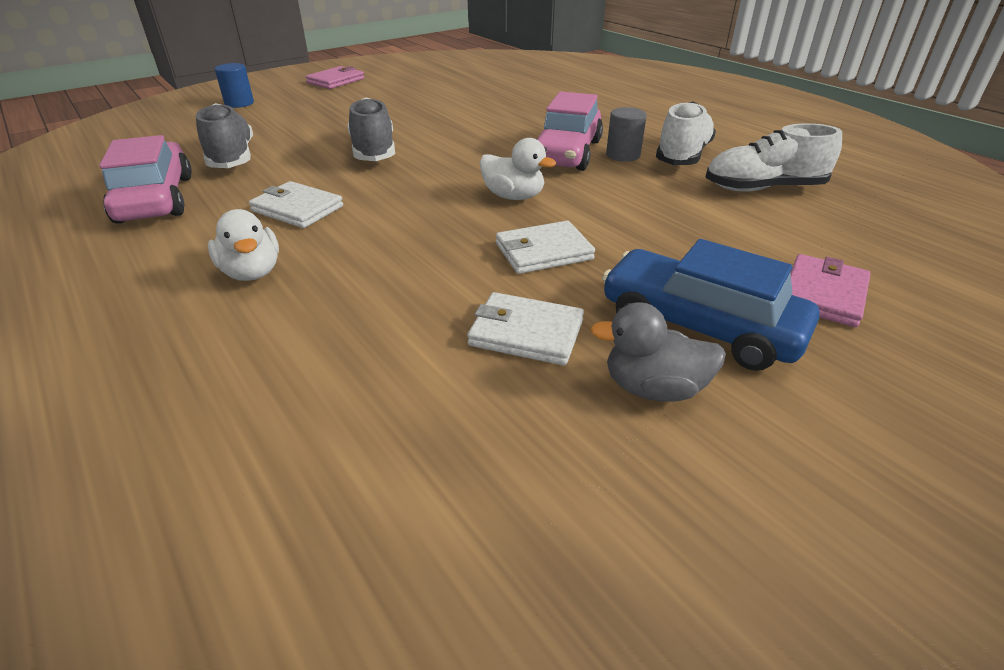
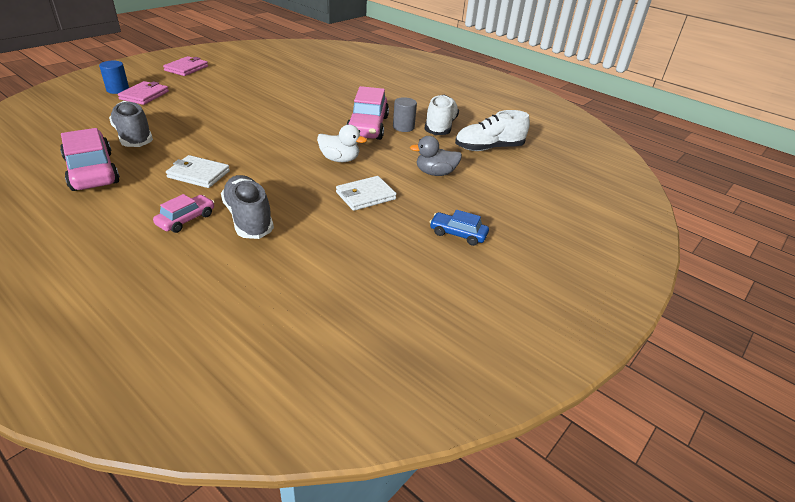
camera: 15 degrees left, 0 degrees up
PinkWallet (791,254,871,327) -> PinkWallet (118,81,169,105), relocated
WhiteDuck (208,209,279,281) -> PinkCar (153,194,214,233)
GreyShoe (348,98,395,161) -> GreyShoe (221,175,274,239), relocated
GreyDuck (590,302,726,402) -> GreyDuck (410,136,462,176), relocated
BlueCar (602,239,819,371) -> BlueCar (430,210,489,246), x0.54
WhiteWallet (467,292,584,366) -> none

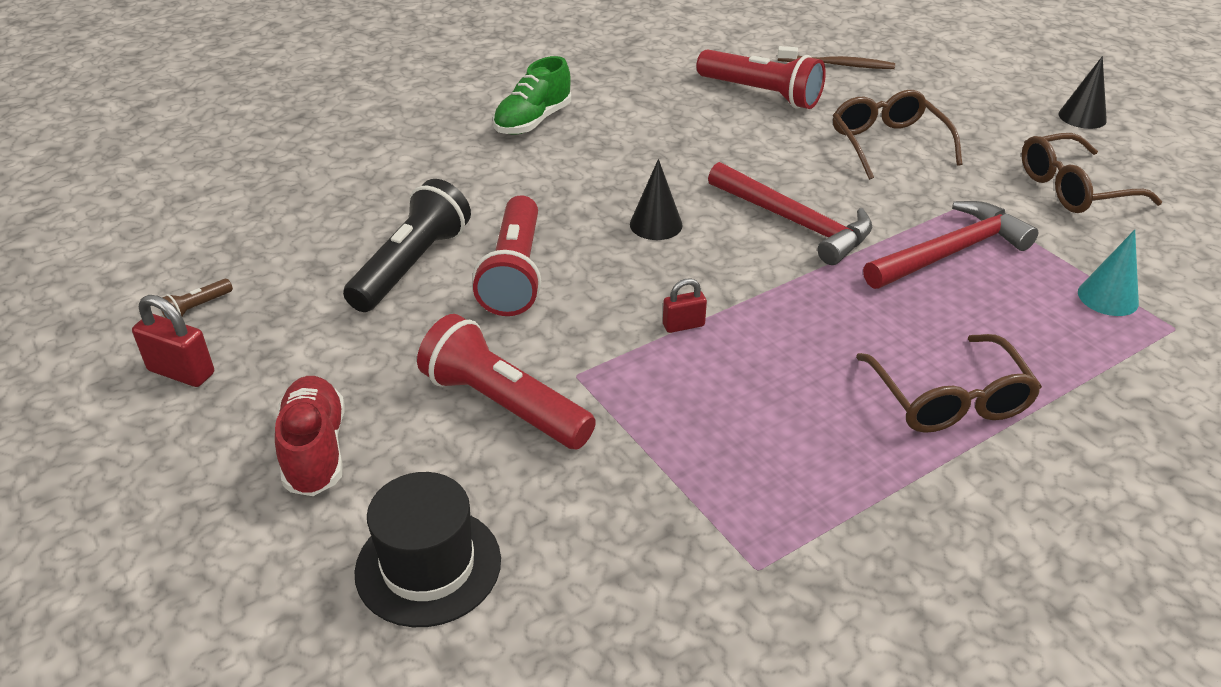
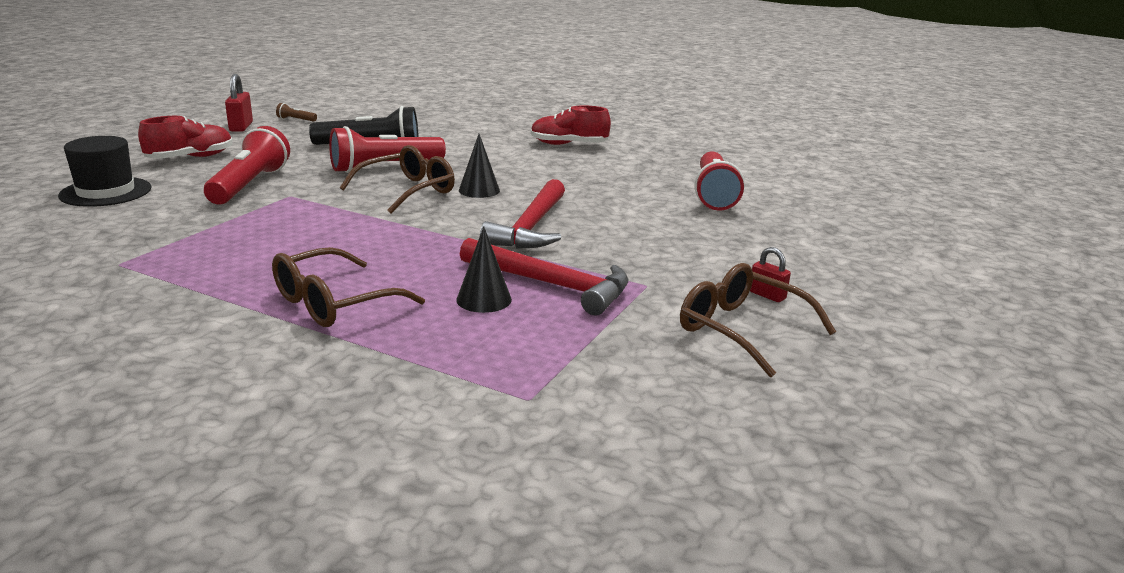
camera: 60 degrees right, 15 degrees down
BrownGlasses (833,90,963,180) -> BrownGlasses (340,145,455,214), relocated
BlackCone (1058,56,1107,129) -> BlackCone (456,226,512,313), relocated
GreenShoe (493,56,571,135) -> RedShoe (531,105,611,145)
RedPadlock (663,279,707,333) -> RedPadlock (750,247,791,302), relocated
BrownToothbrush (777,46,895,69) -> none
TurquoiseCone (1078,230,1139,316) -> none

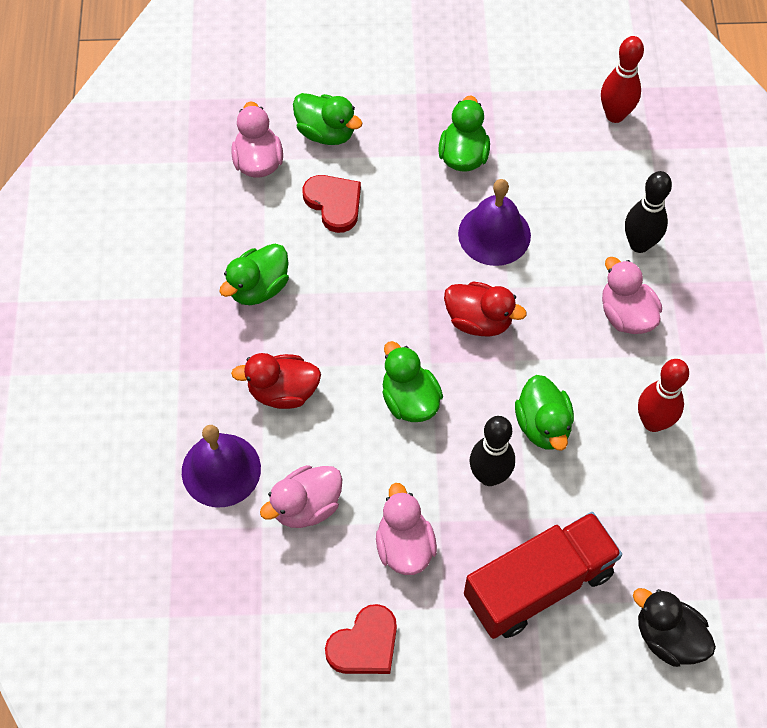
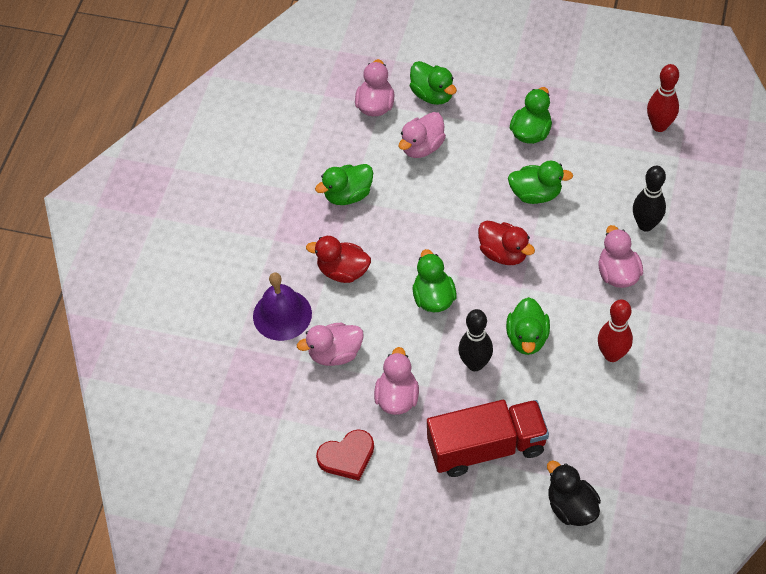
camera: 20 degrees right, 5 degrees down
RedHeart (303,175,361,233) -> PinkDuck (399,112,446,158)
PurpleBell (458,179,531,266) -> GreenDuck (508,161,573,204)

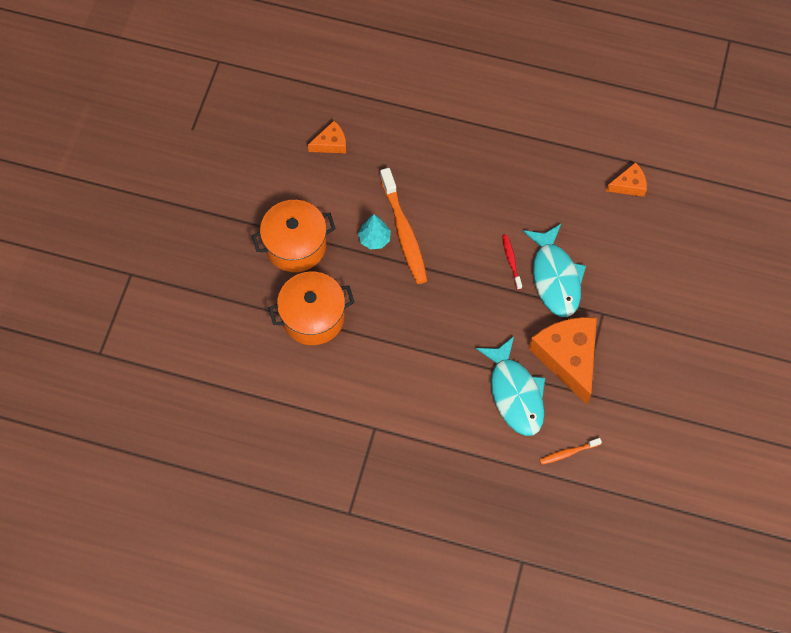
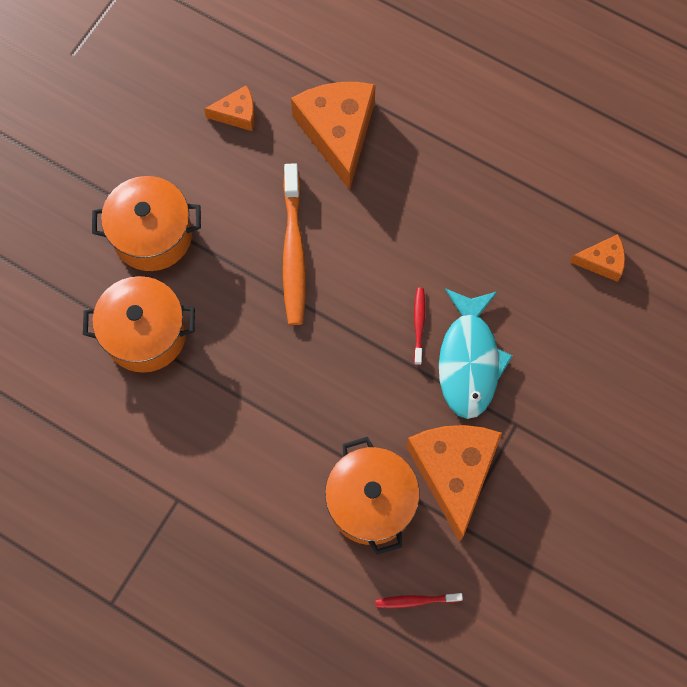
camera: 15 degrees right, 5 degrees up
none -> OrangeCheese (291,82,376,190)
TurquoiseFish (476,336,545,436) -> OrangePot (325,437,420,555)
OrangeToothbrush (540,438,602,465) -> RedToothbrush (375,593,463,608)
TurquoiseTree (358,214,391,250) -> none

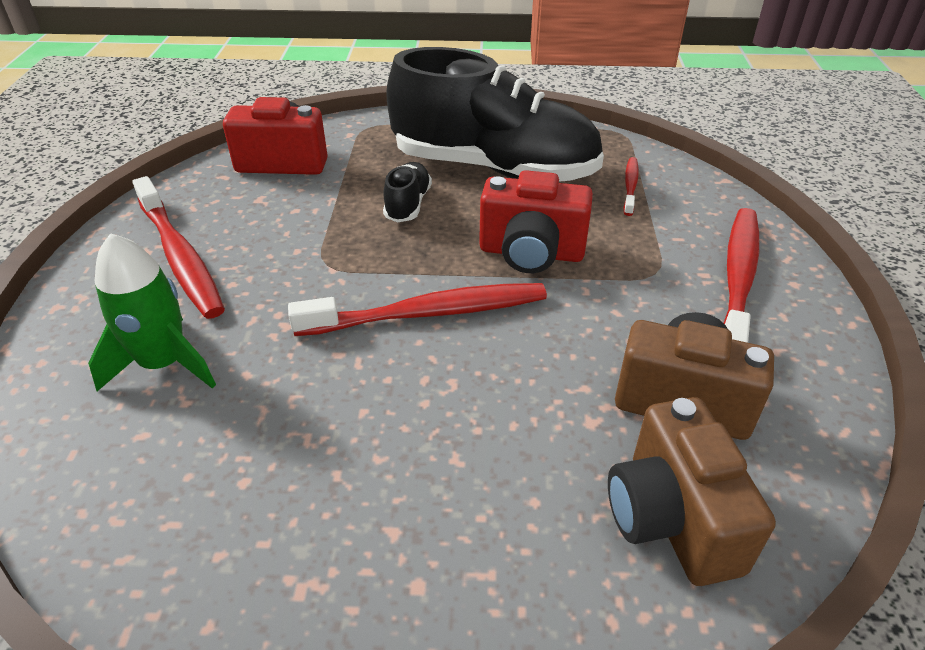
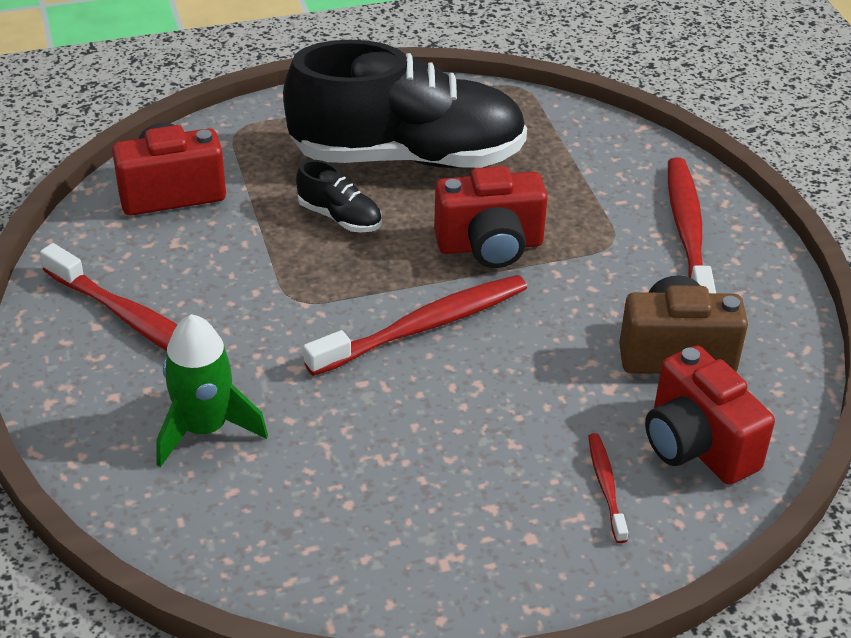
camera: 20 degrees left, 0 degrees up
BlackShoe (383,162,432,222) -> BlackShoe (296,160,382,232), 135 degrees clockwise
RedToothbrush (623,157,639,216) -> RedToothbrush (588,433,628,543), relocated
BrownCamera (608,397,776,586) -> RedCamera (645,345,775,484)

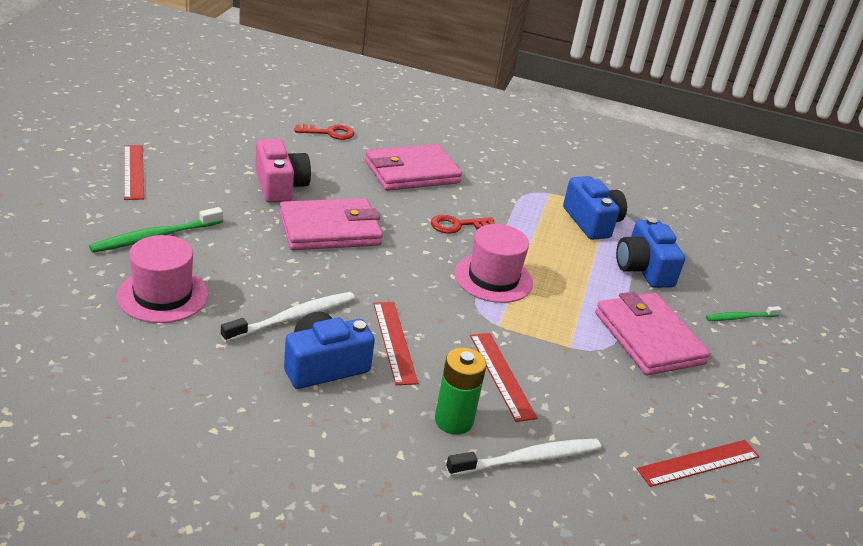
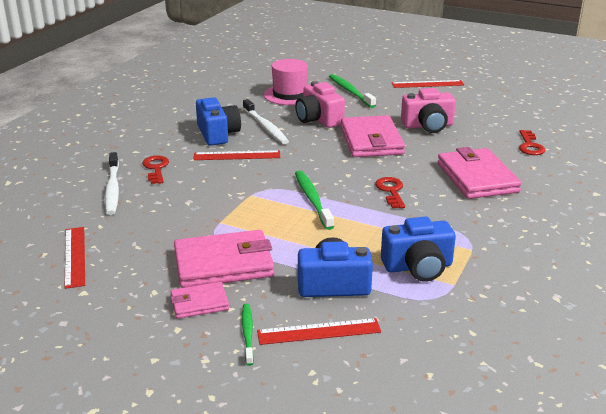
camera: 105 degrees right, 5 degrees down
GreenBattery (435,347,487,435) -> RedKey (142,155,169,184)
none -> PinkWallet (170,282,229,319)
RedRuler (470,333,537,422) -> RedRuler (257,318,381,345), relocated
none -> PinkCamera (295,81,345,128)
PinkHat (454,224,533,303) -> GreenToothbrush (295,170,334,230)

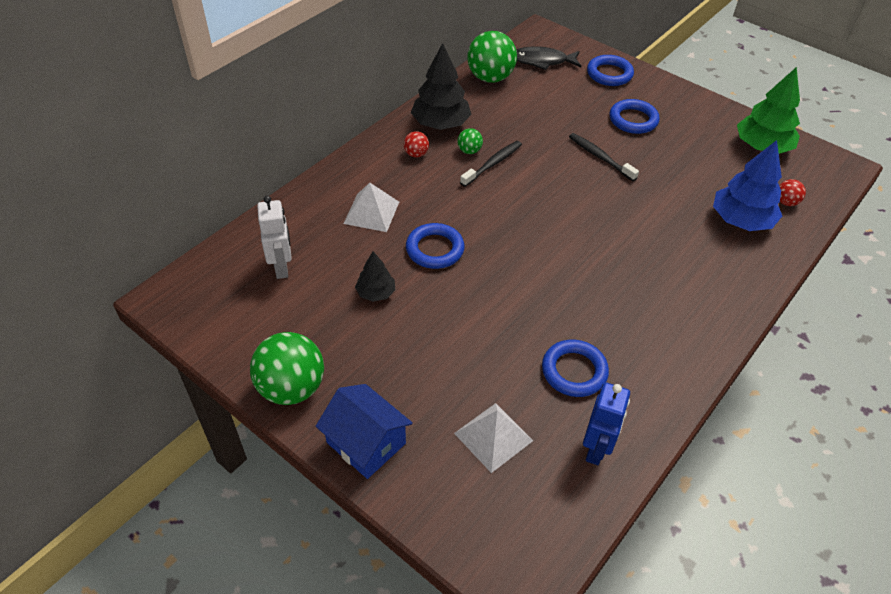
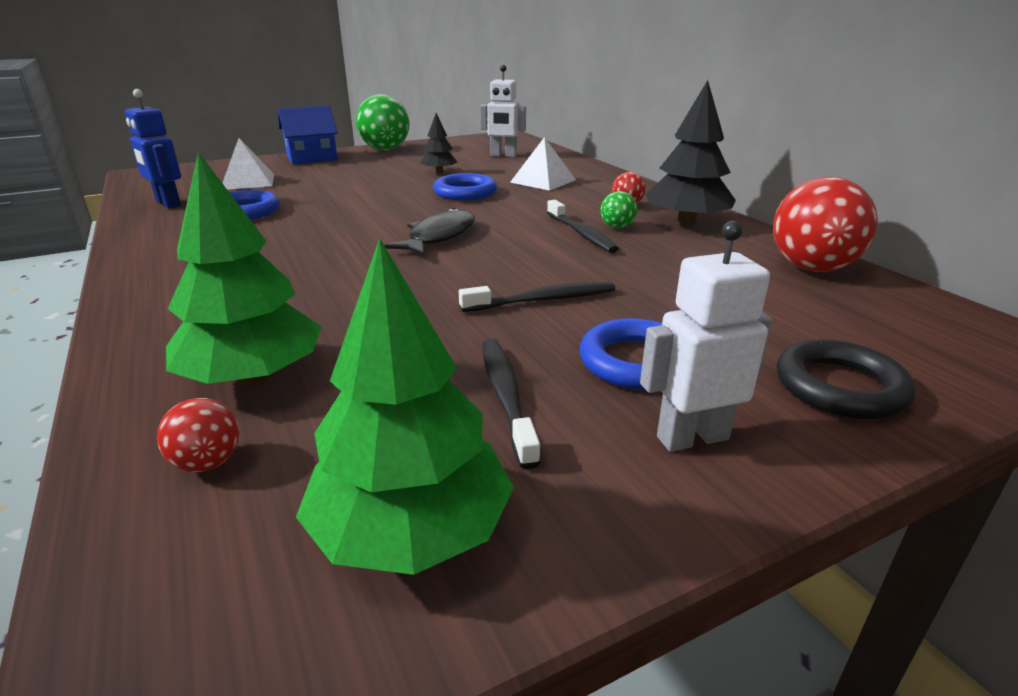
camera: 115 degrees right, 20 degrees down
BlueTree (713,140,782,231) -> GreenTree (166,152,322,385)
BlackFish (516,46,581,70) -> BlackFish (384,208,475,256), relocated
none -> BlackToothbrush (482,339,541,469)
none -> WhiteRobot (640,221,772,452)
GreenBall (467,31,517,83) -> RedBall (773,177,878,272)
BlueRing (587,55,634,86) -> BlackRing (776,339,916,420)

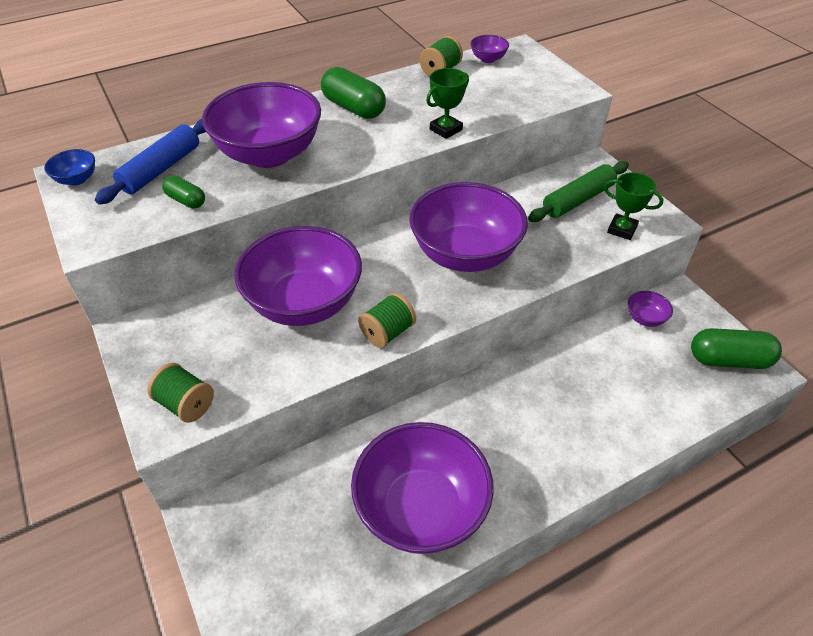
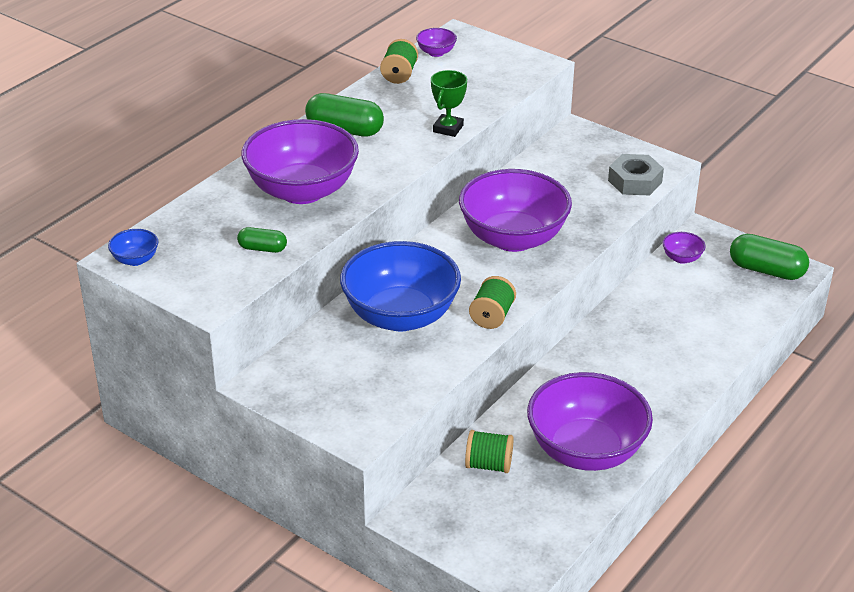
camera: 25 degrees left, 10 degrees down
PurpleBowl (234,226,362,326) -> BlueBowl (340,241,461,331)
GreenSpool (147,363,214,423) -> GreenSpool (465,430,514,473), relocated
GreenTrophy (604,172,664,240) -> GreyNut (608,154,664,196)
GreenCapsule (691,328,782,369) -> GreenCapsule (730,234,809,280), 45 degrees clockwise
BlueRollingPin (95,119,206,205) -> none
GreenRollingPin (528,161,629,222) -> none

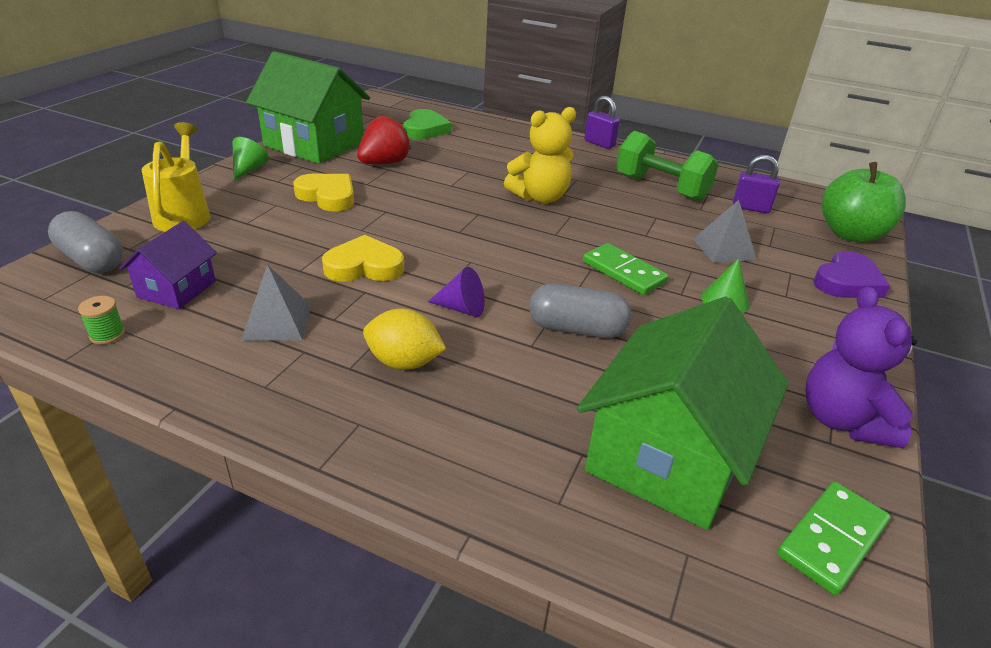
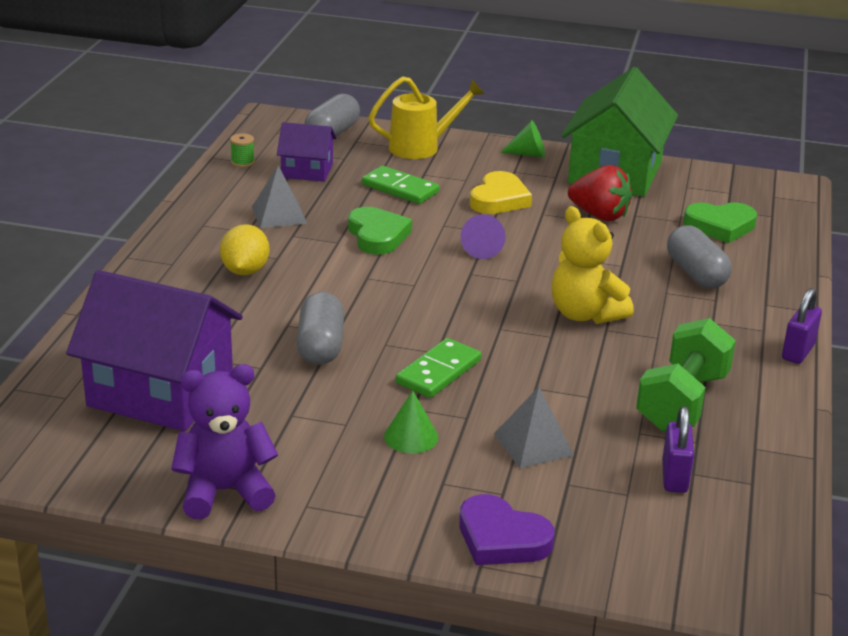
camera: 80 degrees right, 5 degrees down
GreenHouse (577,297,789,530) -> PurpleHouse (66,270,243,431)
YellowHeart (322,235,404,282) -> GreenHeart (348,207,412,255)
GreenDomino (777,482,891,595) -> GreenDomino (362,166,439,204), relocated
PurpleCone (428,267,485,317) -> PurpleCone (461,214,505,259), relocated
none -> GreyCapsule (667,226,732,288)
GreenApple (822,162,906,242) -> none

